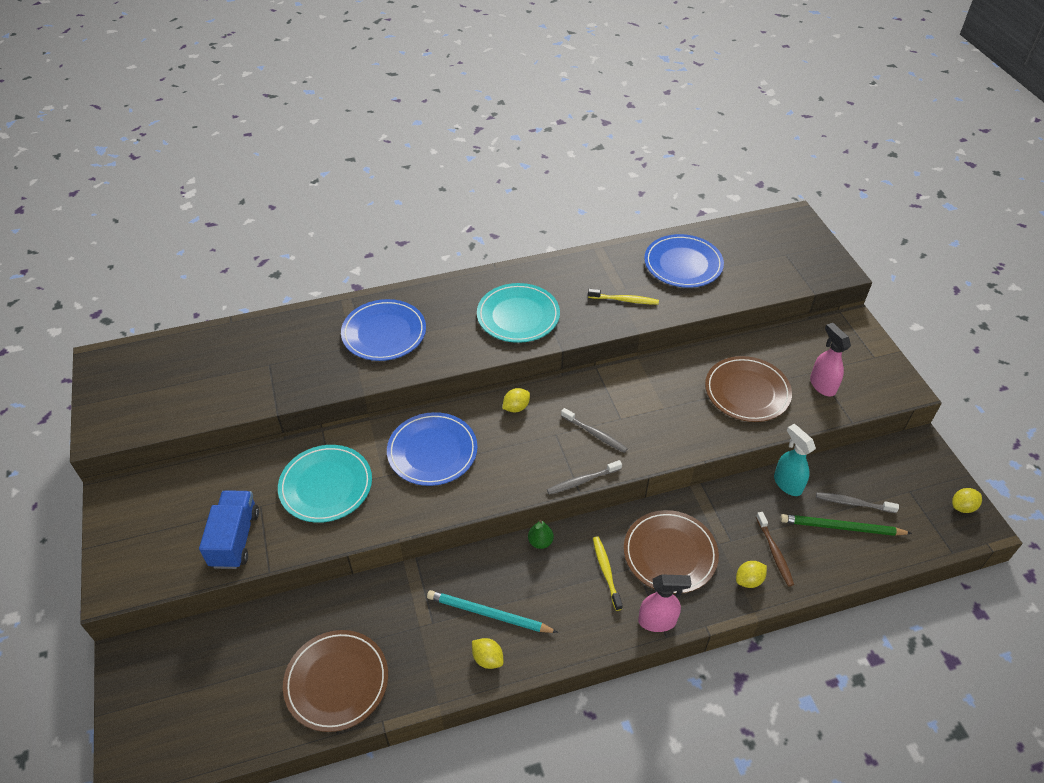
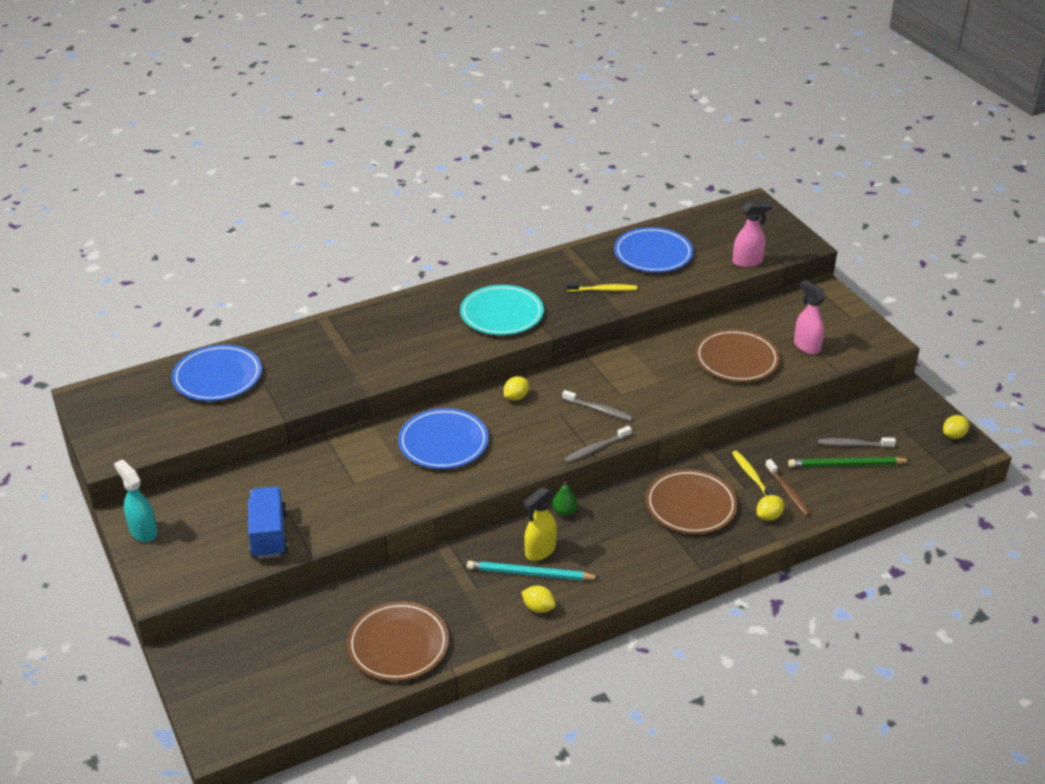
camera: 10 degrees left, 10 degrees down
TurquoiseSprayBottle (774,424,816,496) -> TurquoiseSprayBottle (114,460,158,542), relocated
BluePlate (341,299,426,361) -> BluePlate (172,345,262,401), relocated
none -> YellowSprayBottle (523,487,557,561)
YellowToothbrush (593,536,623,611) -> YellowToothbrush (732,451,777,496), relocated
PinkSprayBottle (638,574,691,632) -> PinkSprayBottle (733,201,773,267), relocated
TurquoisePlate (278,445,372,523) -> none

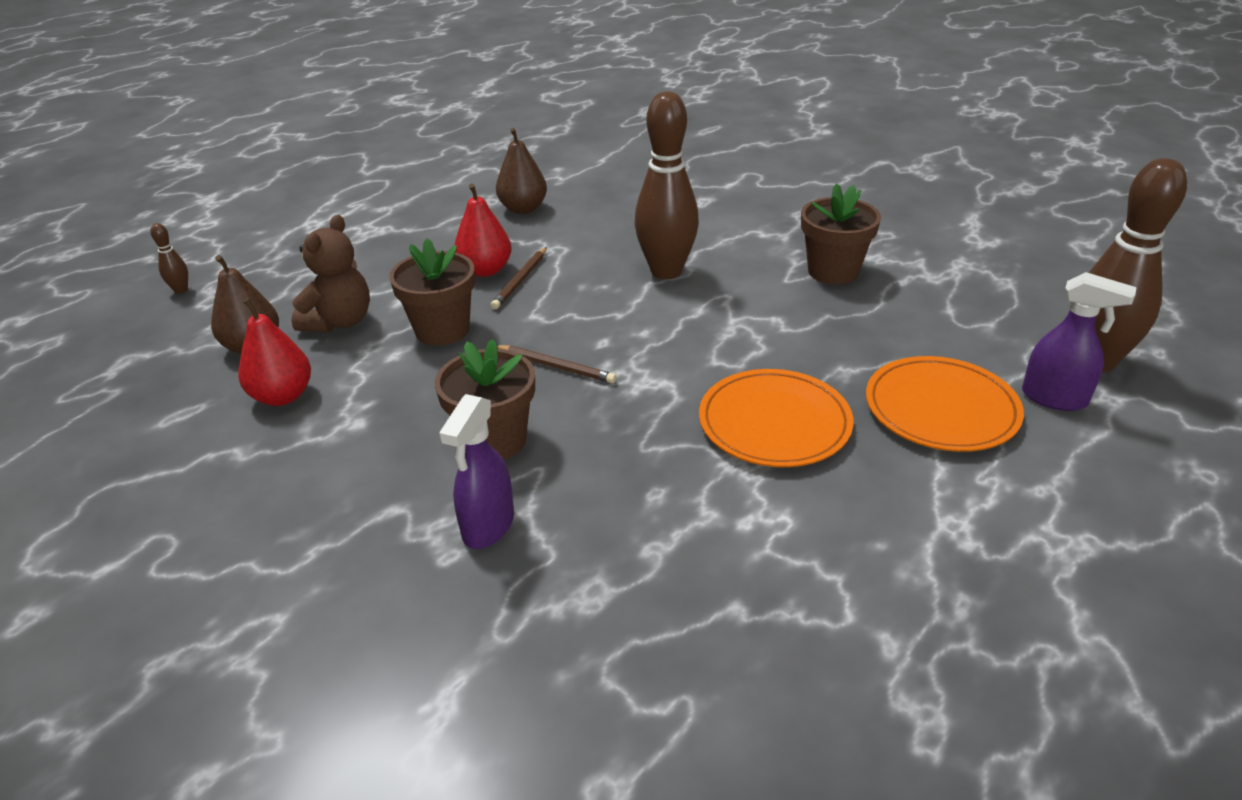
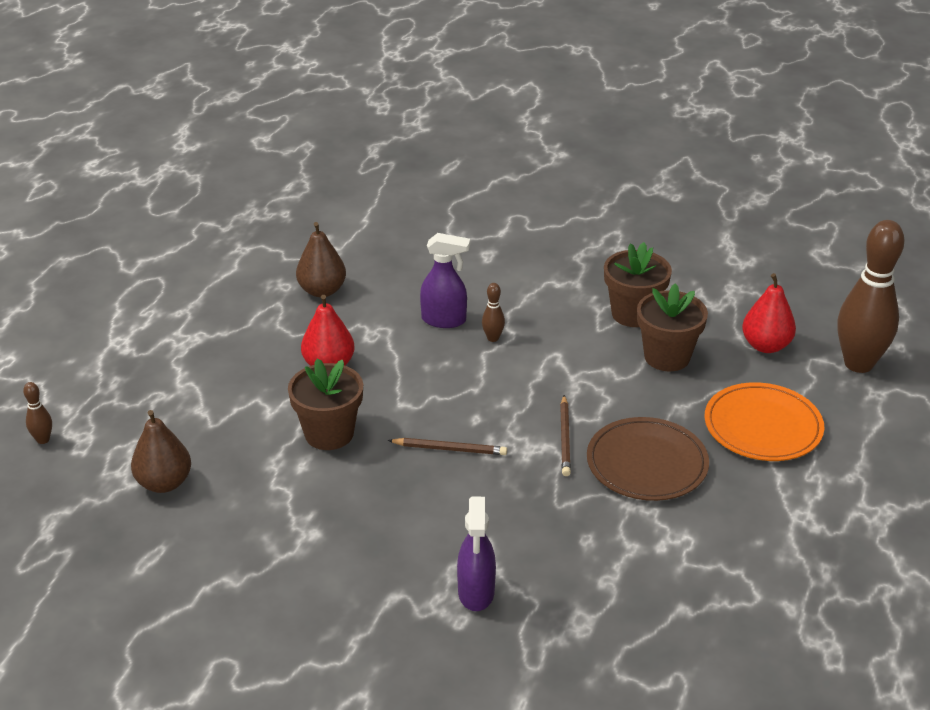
camera: 20 degrees left, 0 degrees up
PurpleSprayBottle (1022,272,1137,411) -> PurpleSprayBottle (420,233,470,328), relocated
BrownBowlingPin (635,91,699,279) -> BrownBowlingPin (482,283,505,342), x0.41
BrownPencil (491,247,547,309) -> BrownPencil (560,395,571,476), relocated
OrangePlate (699,369,853,467) -> BrownPlate (587,417,709,501)
BrownFlowerPot (435,339,535,460) -> BrownFlowerPot (637,283,708,371), relocated
RedPear (238,298,311,406) -> RedPear (742,273,796,353), relocated
BrownTeddyBear (291,215,370,332) -> none

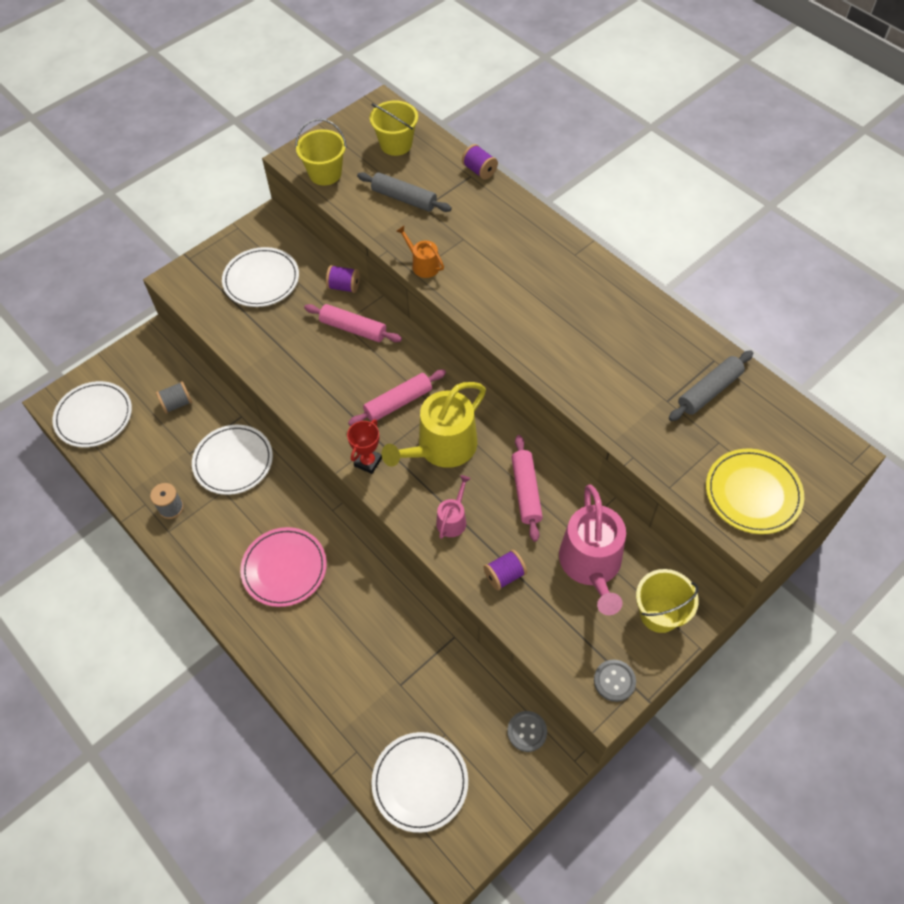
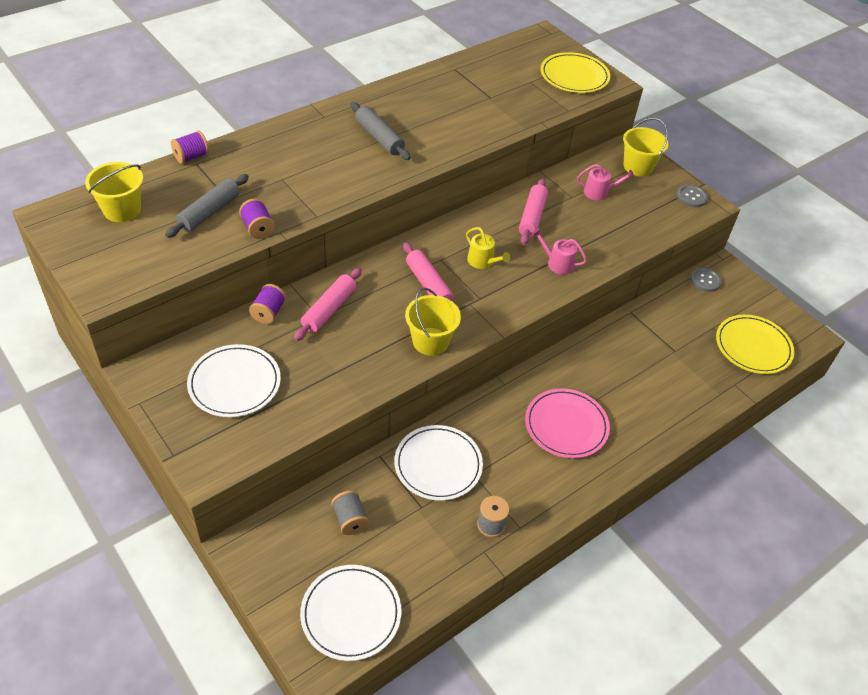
camera: 90 degrees left, 10 degrees down
PurpleSpool (484,549,527,591) -> PurpleSpool (239,199,275,239), relocated
GreyRollingPin (669,350,753,421) -> GreyRollingPin (351,102,411,160), relocated
YellowBucket (295,119,347,185) -> YellowBucket (405,288,461,356), relocated
YellowWateringCan (381,382,486,468) -> YellowWateringCan (466,227,511,269), x0.49
PinkRollingPin (511,435,543,542) -> PinkRollingPin (519,178,548,245), 75 degrees counterclockwise
PinkWateringCan (559,484,626,615) -> PinkWateringCan (577,164,634,201), x0.49
WhitePlate (371,732,468,833) -> YellowPlate (716,315,795,374)
RedTrophy (347,419,382,474) -> none
OrangeWateringCan (396,226,444,278) -> none

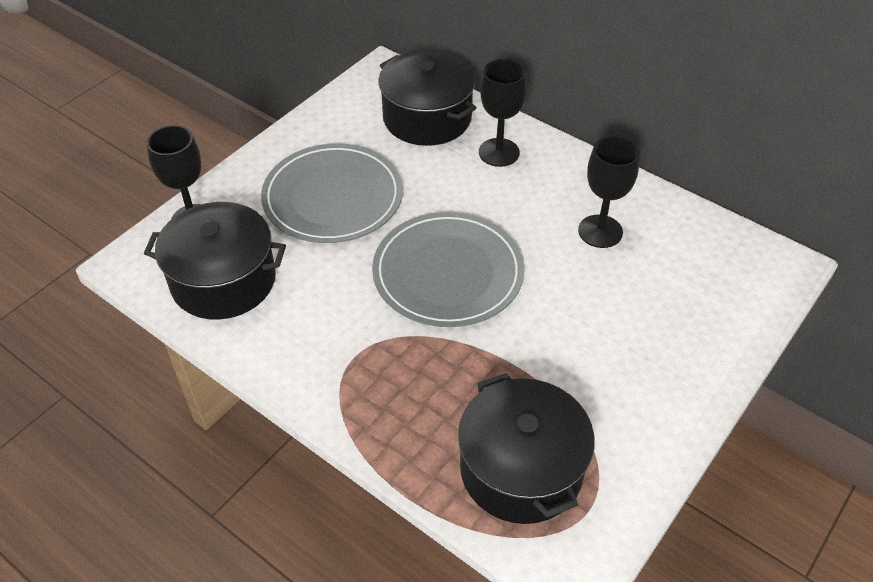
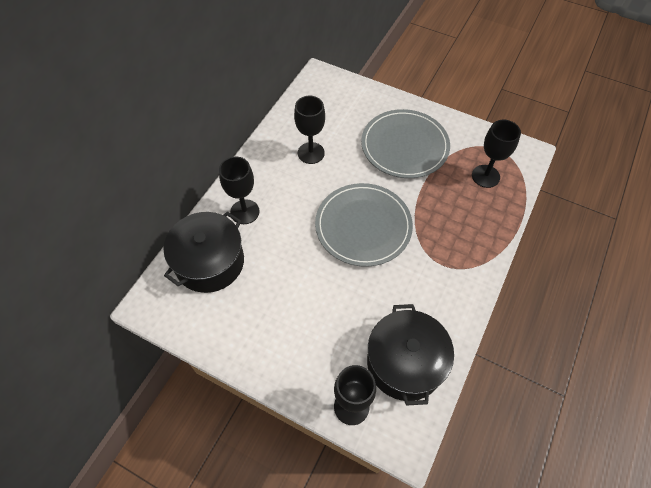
camera: 100 degrees left, 10 degrees up
GreyPlate (261,143,403,243) -> GreyPlate (361,109,450,178), relocated
BlackPot (458,373,595,524) -> BlackGoblet (472,120,521,188)

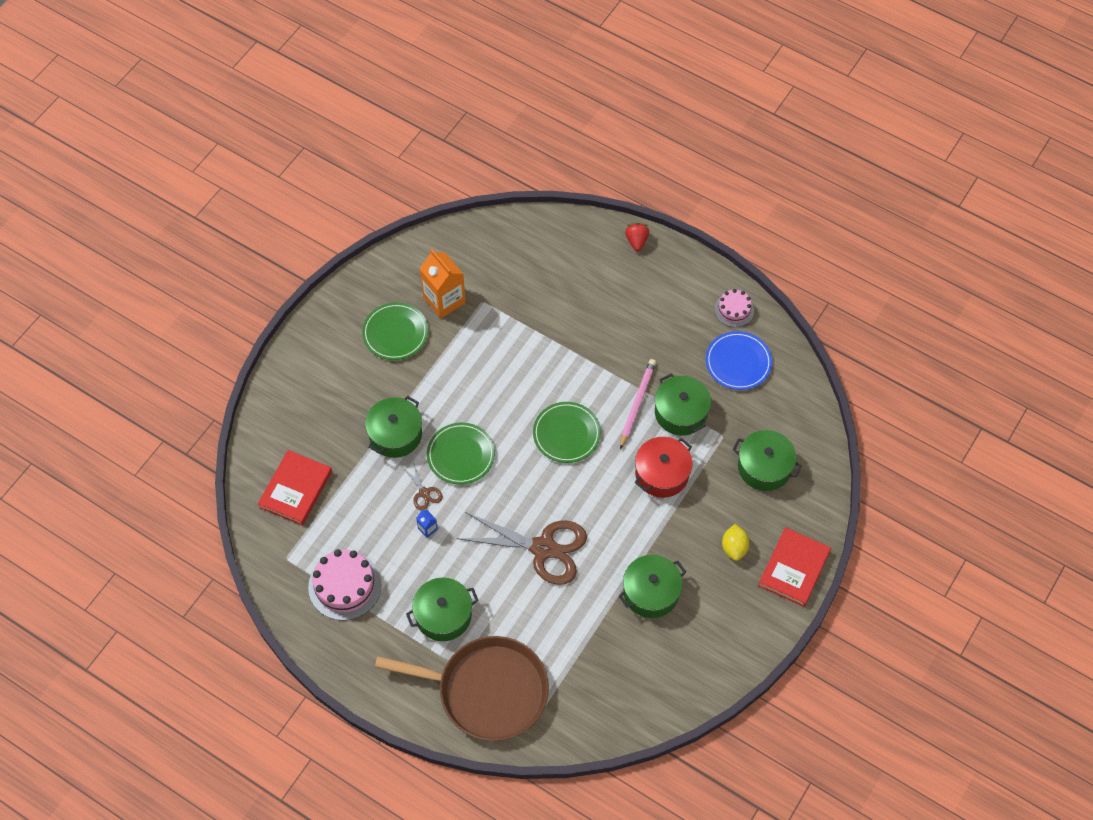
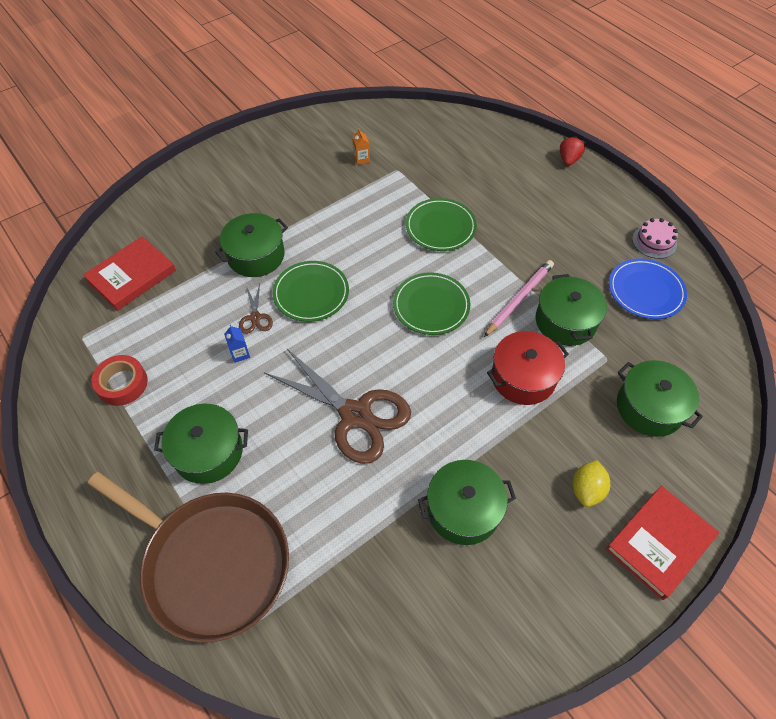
camera: 20 degrees right, 5 degrees down
PinkCake (308,549,382,621) -> RedTape (92,355,148,406)
OrangeCarton (420,249,466,318) -> OrangeCarton (352,128,370,165), x0.43
GreenPlate (362,302,428,360) -> GreenPlate (406,198,477,251), relocated

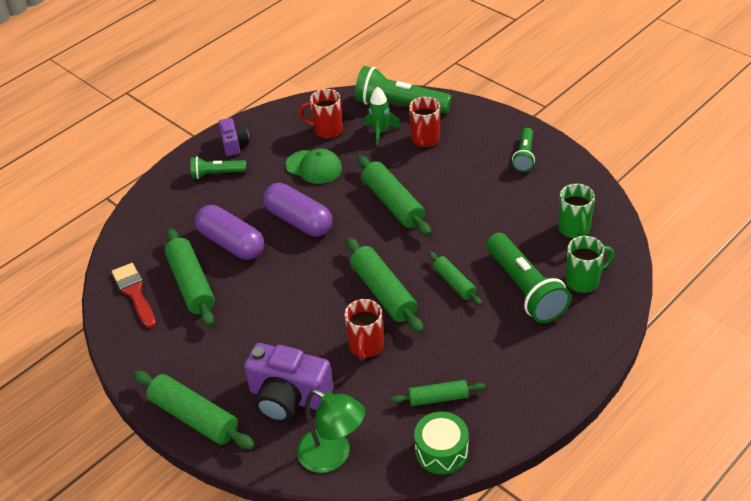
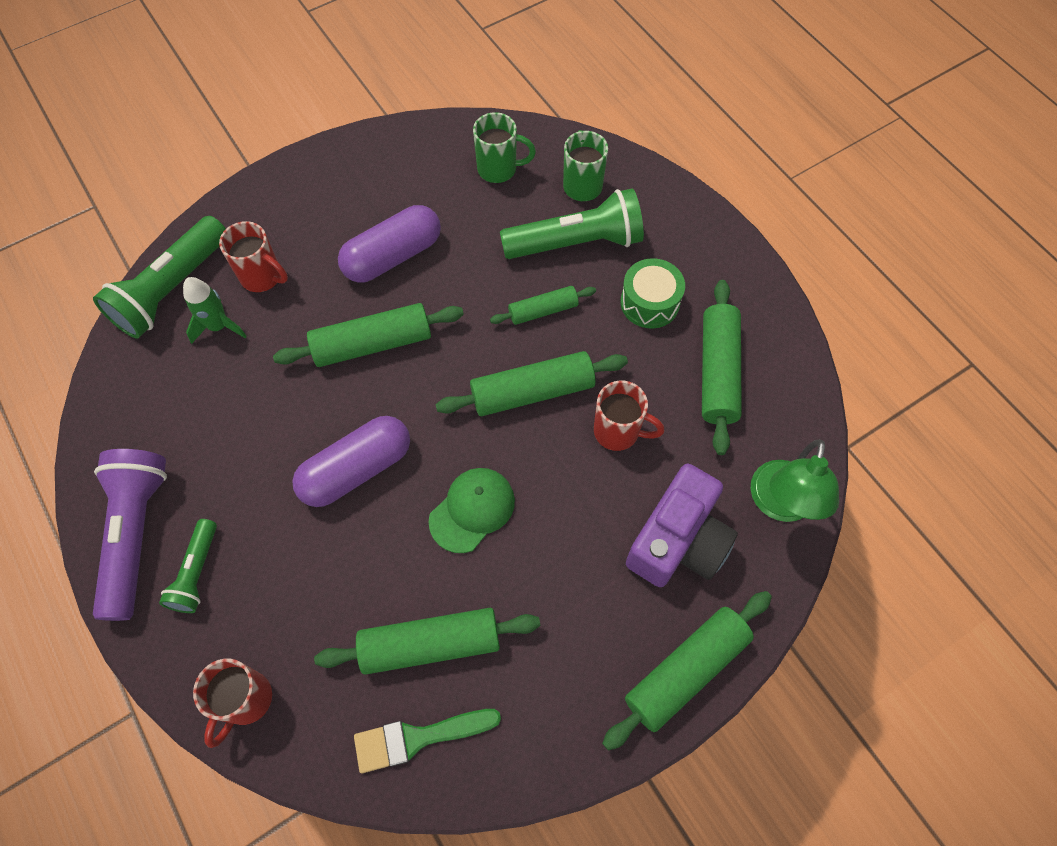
camera: 80 degrees left, 20 degrees up
PurpleCamera (218,118,249,156) -> PurpleFlashlight (93,449,167,621)
RedMug (299,89,343,138) -> RedMug (193,659,272,748), relocated
PurpleCapsule (195,205,264,260) -> PurpleCapsule (338,205,441,283), relocated
RedBrush (112,263,156,328) -> GreenBrush (354,709,501,773)
GreenCap (285,149,342,184) -> GreenCap (429,468,515,553), relocated
GreenDrum (414,412,469,474) -> GreenDrum (620,258,685,329), relocated
GreenRollingPin (391,380,485,406) -> GreenRollingPin (702,280,742,455), x1.68
GreenLamp (297,389,365,473) -> GreenLamp (751,439,839,522), 150 degrees clockwise
GreenFlashlight (512,128,535,172) -> none

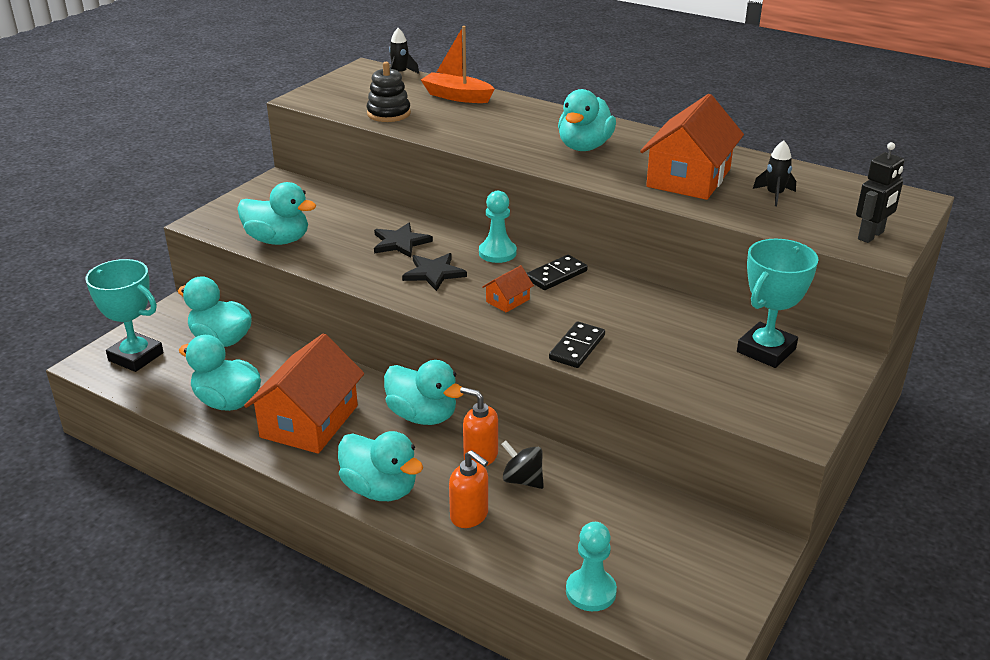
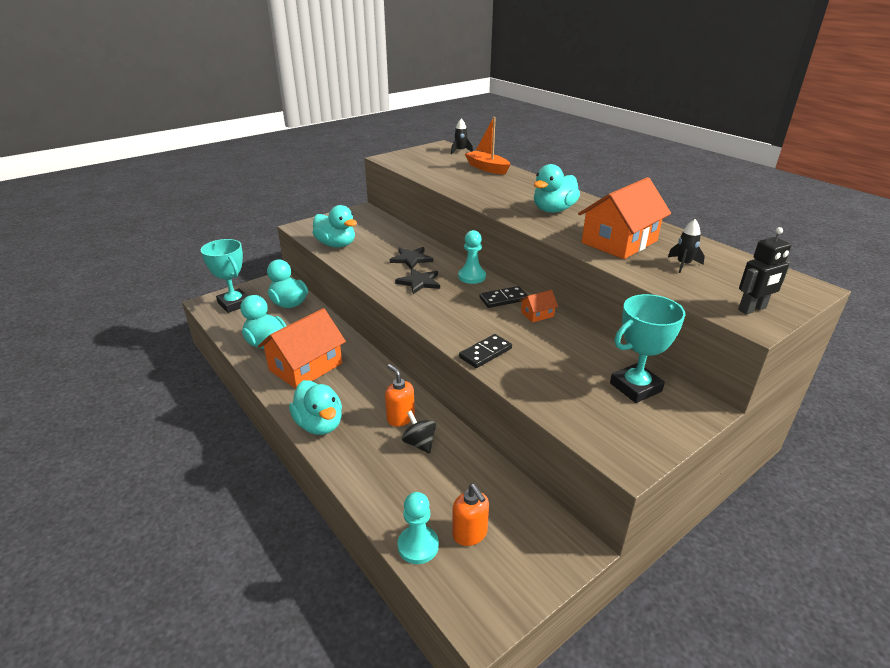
camera: 20 degrees right, 0 degrees up
OrangeSoapDispenser (449,450,488,528) -> OrangeSoapDispenser (452,484,489,546), relocated
OrangeHouse (482,265,534,313) -> OrangeHouse (519,290,558,323), relocated
BlackStackingToy (367,62,411,122) -> none
TurquoiseDuck (384,360,464,425) -> none

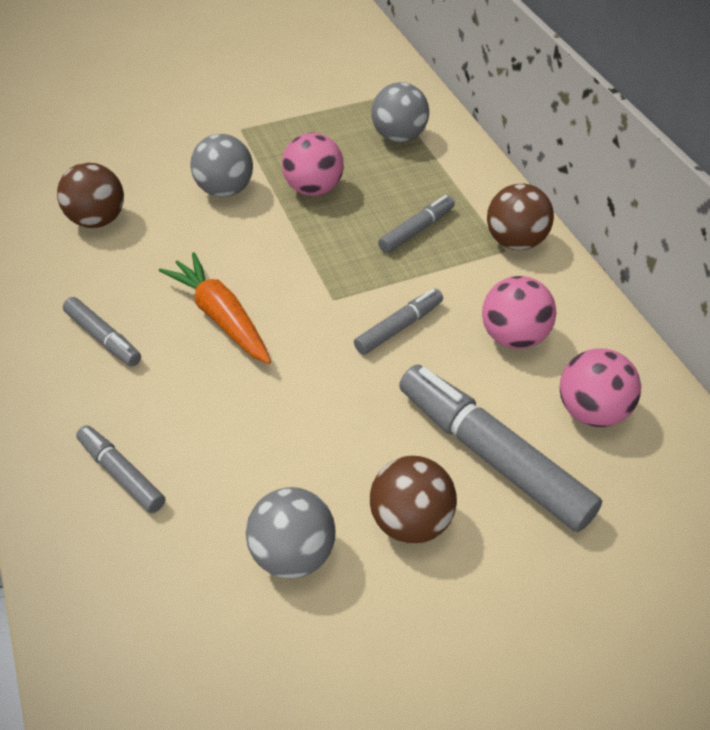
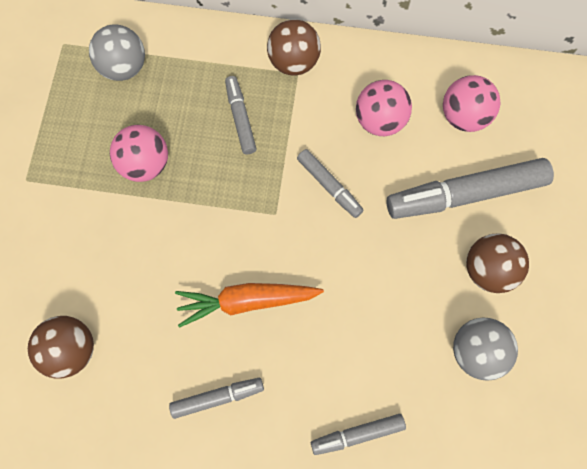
camera: 60 degrees left, 25 degrees up
GreyMarker (354,289,443,355) -> GreyMarker (297,149,364,218), 150 degrees clockwise
GreyBall (190,134,253,197) -> none

